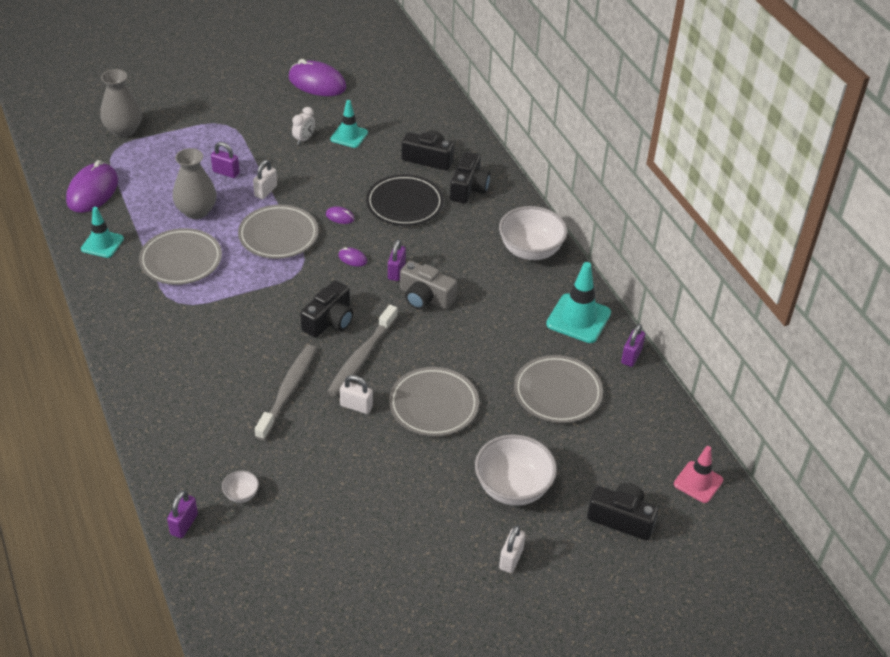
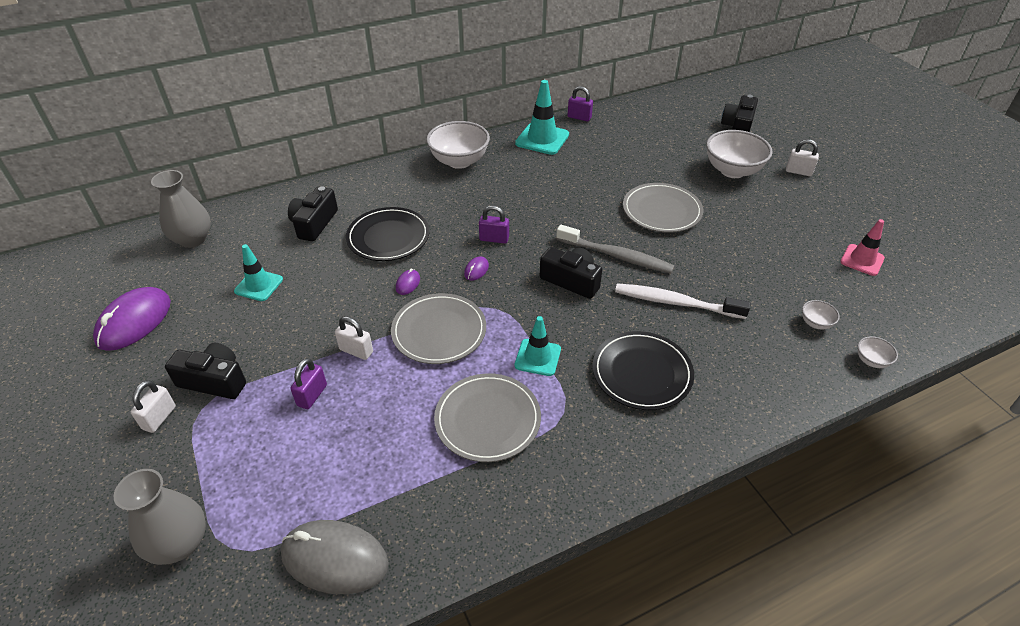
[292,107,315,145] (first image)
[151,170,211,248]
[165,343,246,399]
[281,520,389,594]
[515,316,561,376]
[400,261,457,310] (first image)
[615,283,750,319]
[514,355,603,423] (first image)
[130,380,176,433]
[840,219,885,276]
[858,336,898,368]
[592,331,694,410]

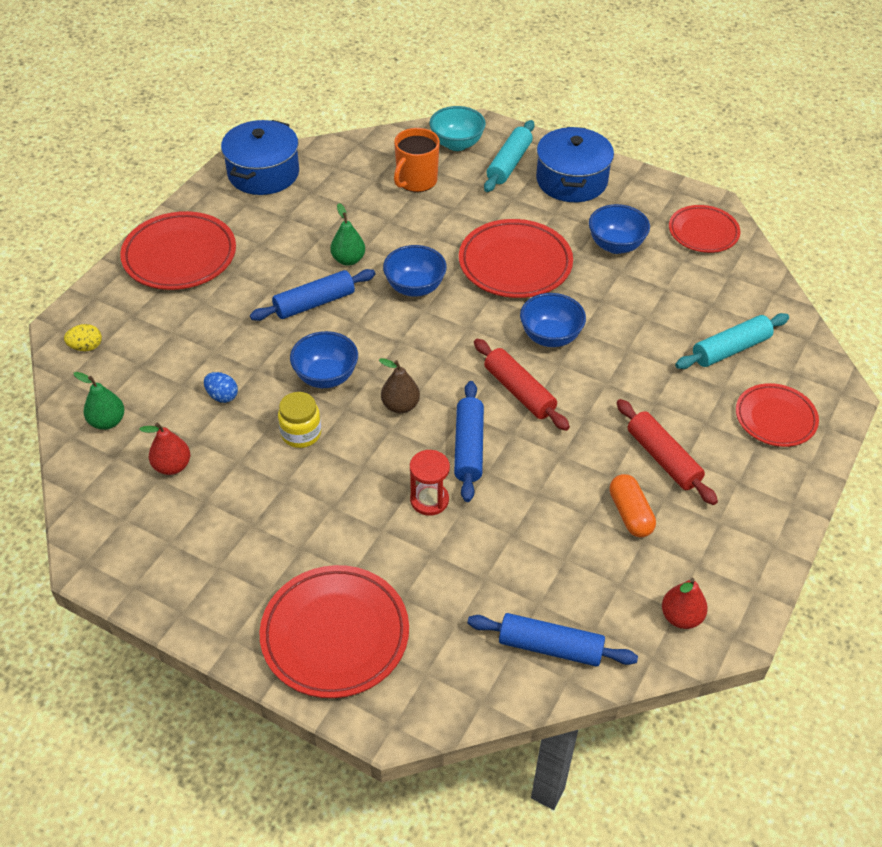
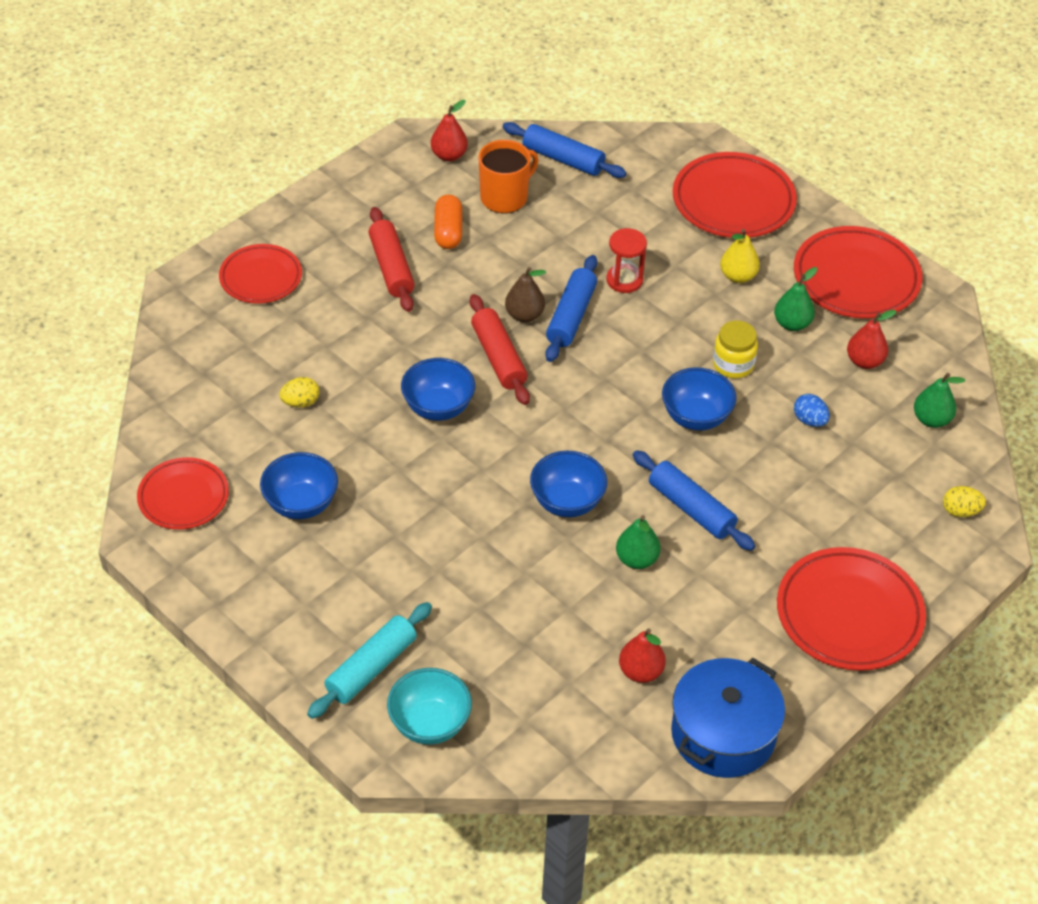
[536,127,614,202] (first image)
[478,140,538,213]
[794,226,923,319]
[633,450,755,551]
[675,313,789,369] (first image)
[505,267,546,322]
[720,229,760,283]
[774,267,817,331]
[279,377,319,408]
[619,629,666,683]

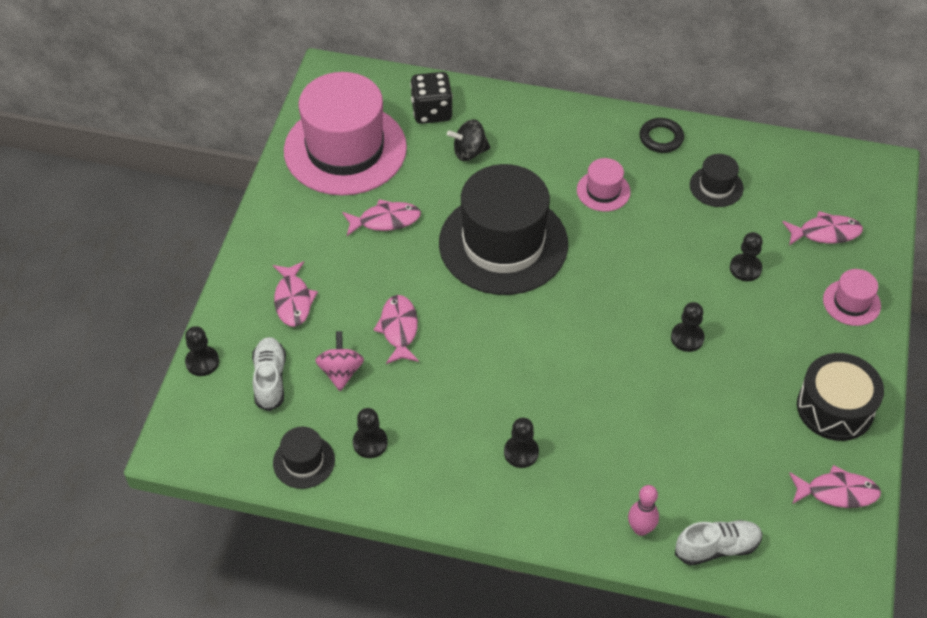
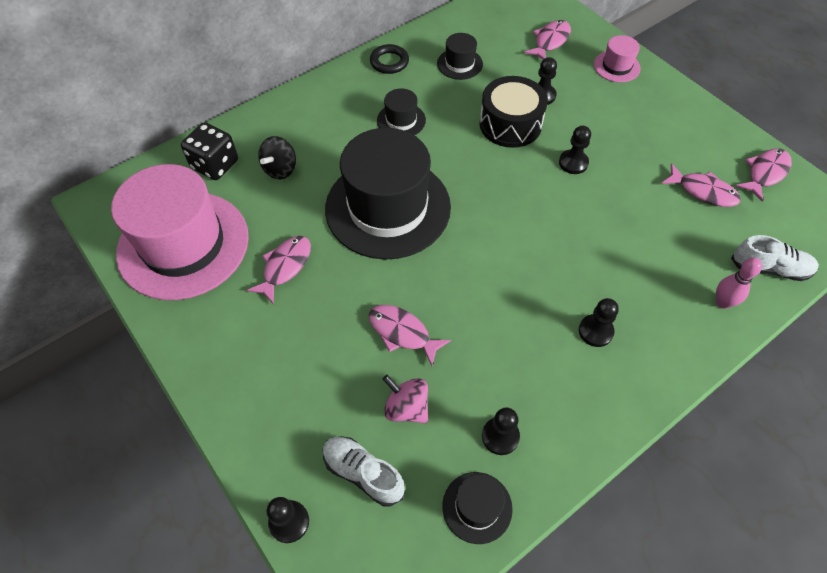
[377,88,426,135]
[661,163,741,207]
[480,76,548,148]
[731,235,819,281]

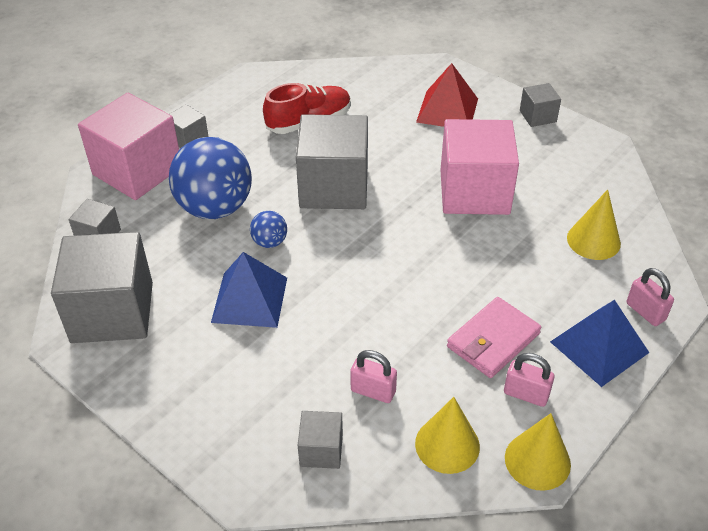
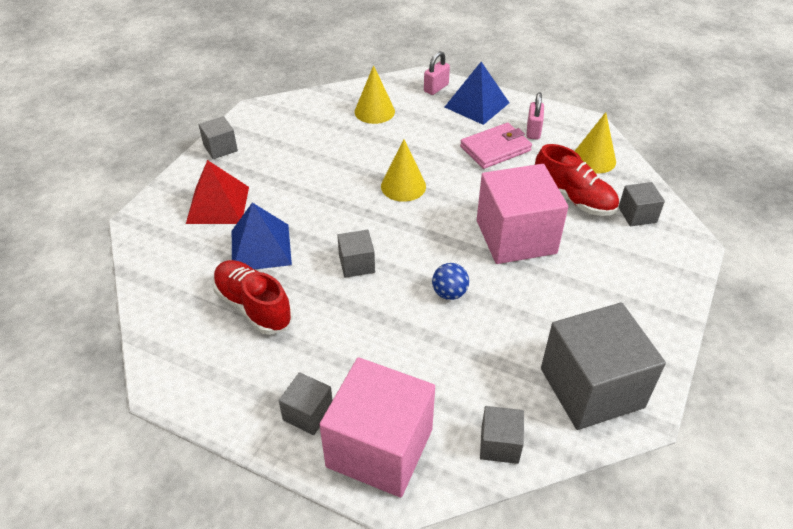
[337,230,375,278]
[477,164,568,264]
[169,137,252,219] (first image)
[232,203,292,270]
[460,123,532,169]
[535,144,619,216]
[381,139,426,202]

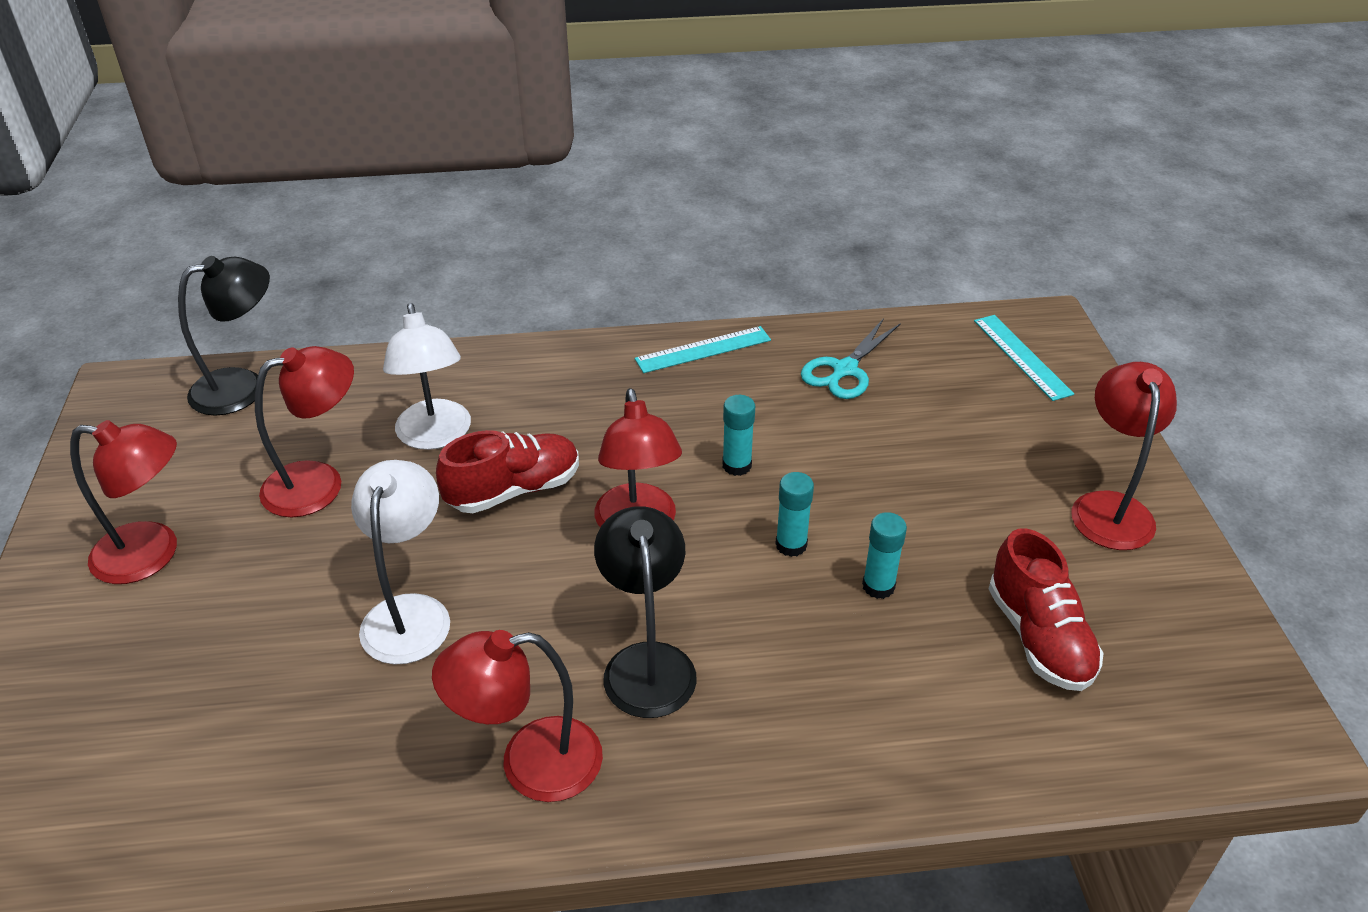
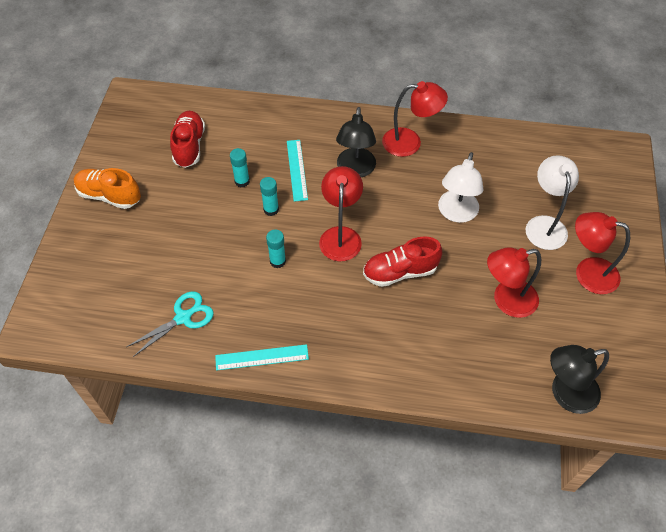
[526,155,579,250]
[287,140,308,202]
[74,168,141,209]

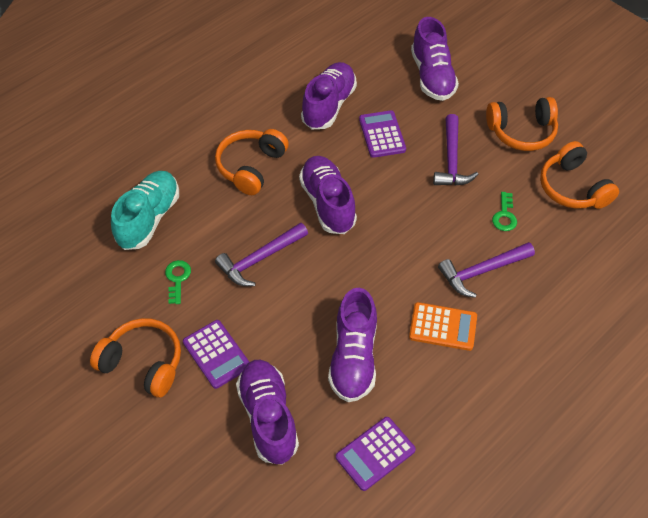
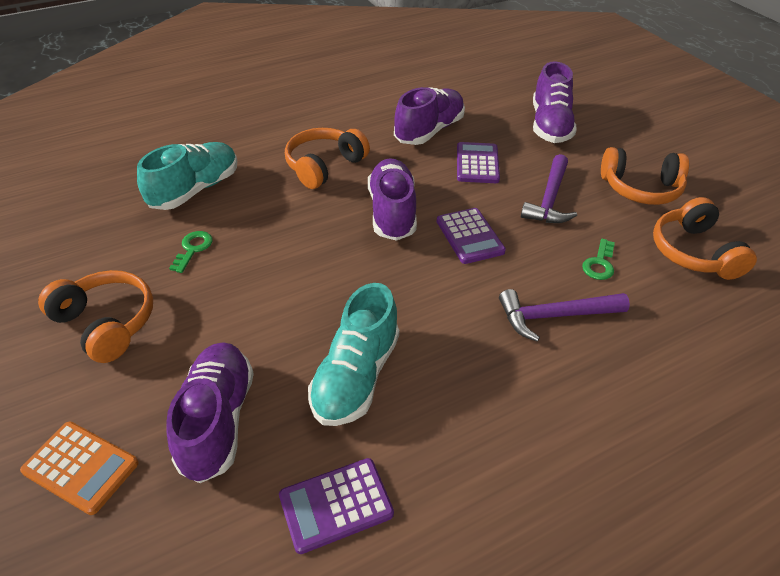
[215,223,308,286] (first image)
[308,283,399,426]
[20,421,139,515]
[437,208,506,264]

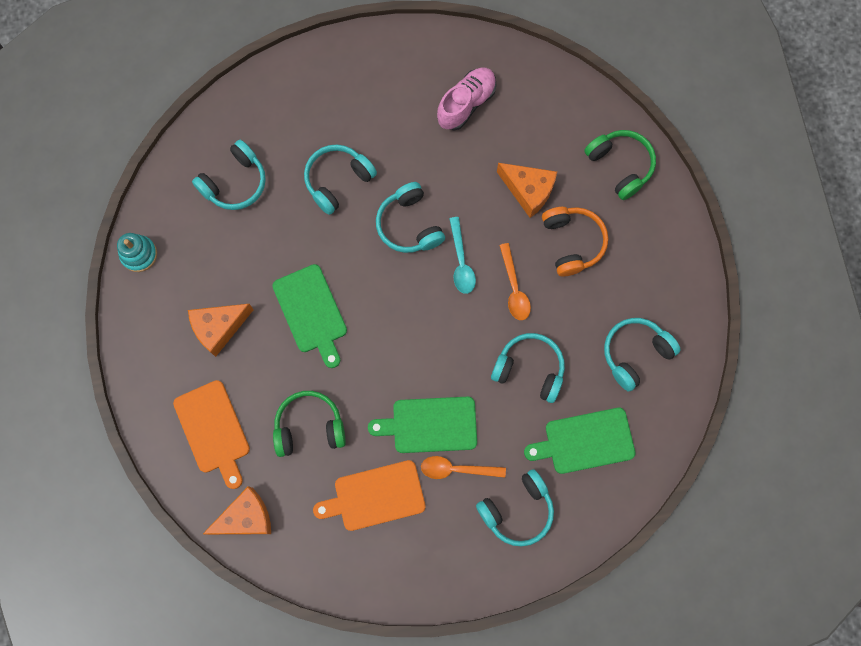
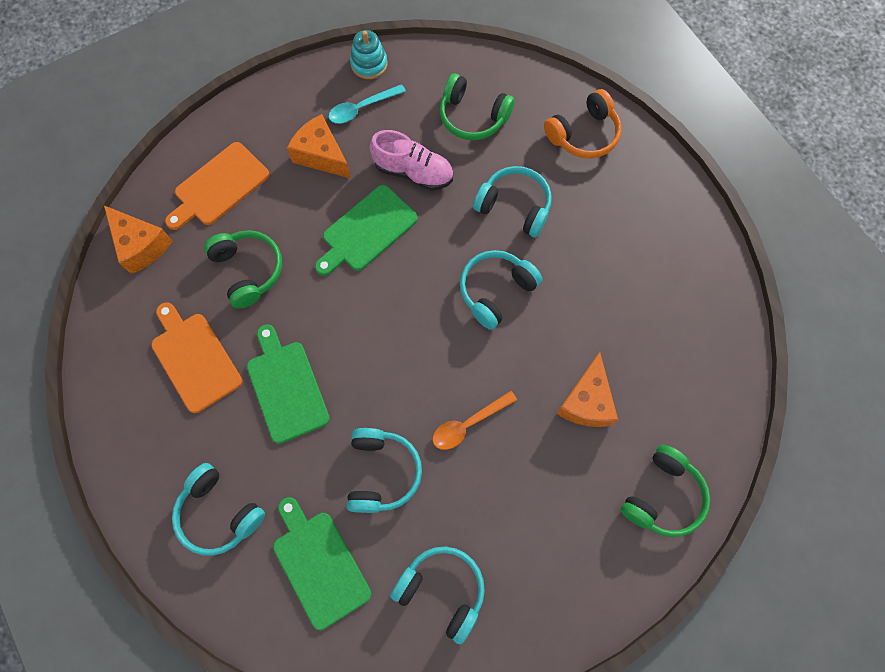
[370,130,453,191]
[440,73,515,140]
[544,89,621,159]
[328,84,406,124]
[421,456,506,479] (first image)

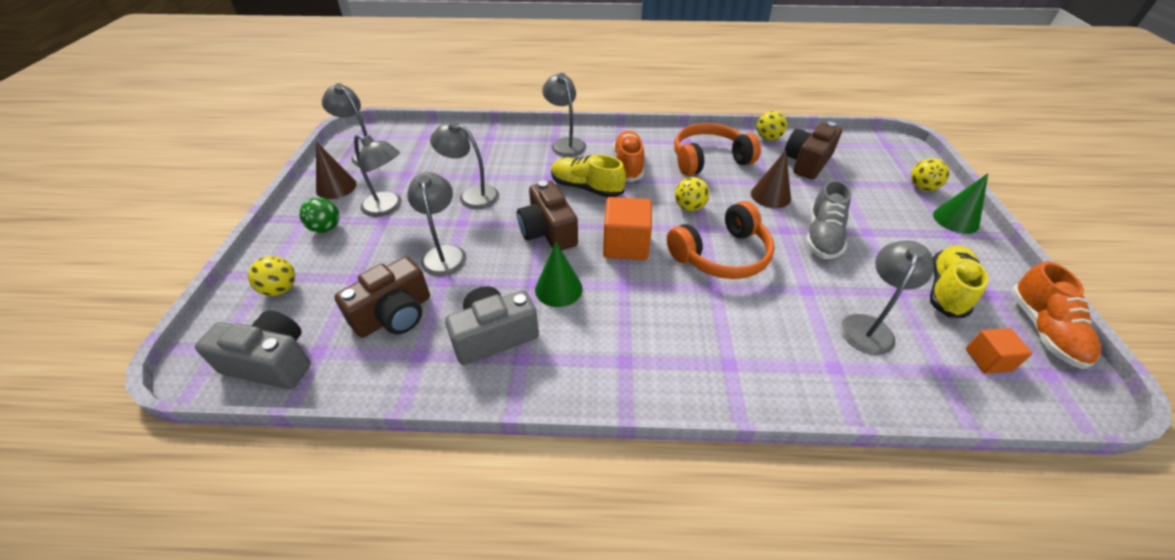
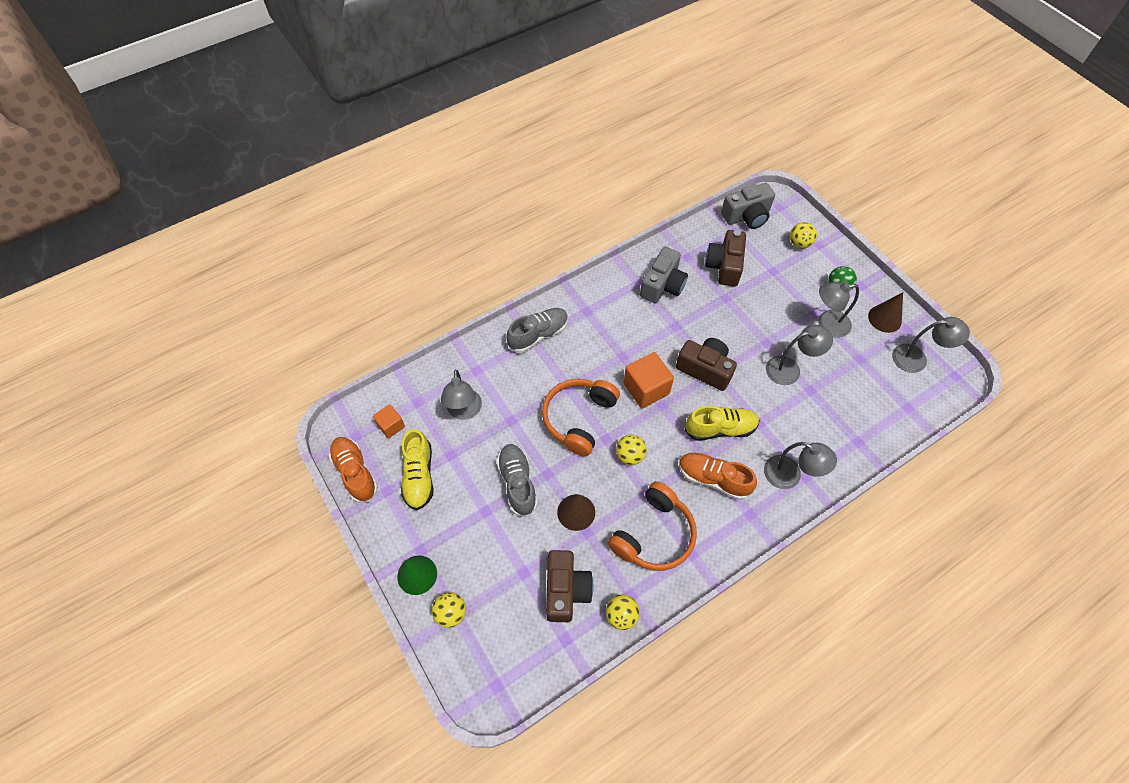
[679,453,757,500]
[407,172,467,276] (first image)
[535,242,583,307] (first image)
[507,308,568,353]

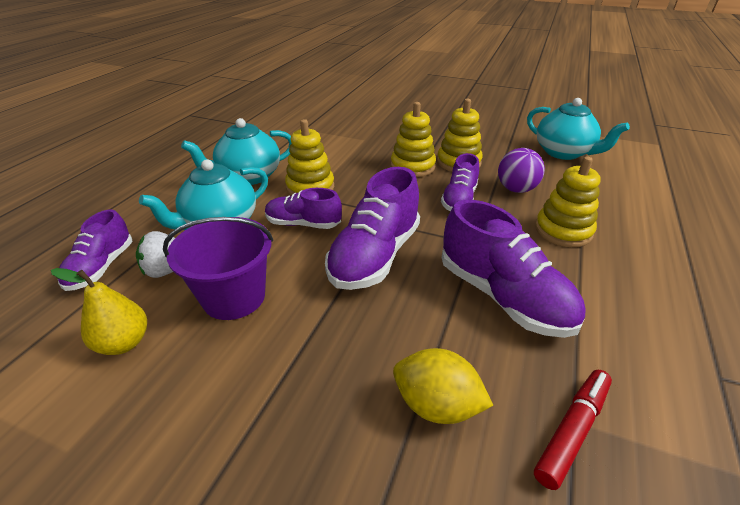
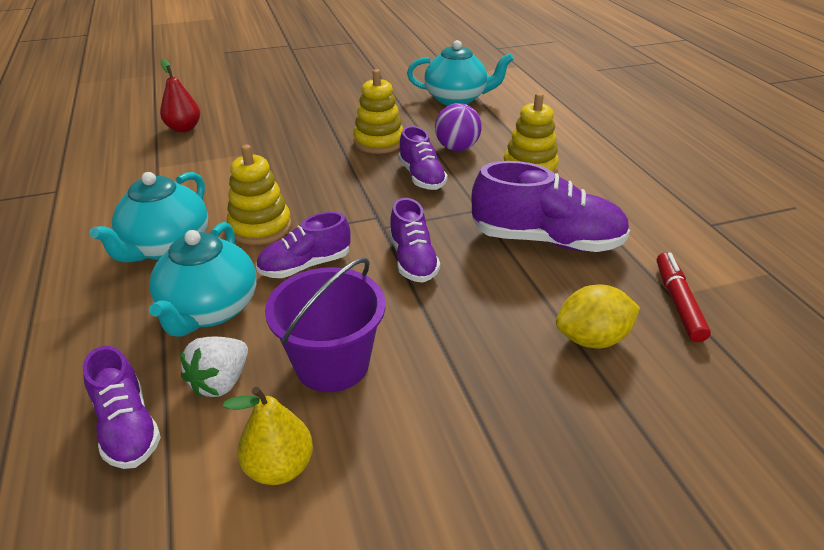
[391,102,436,177] (first image)
[389,198,440,283]
[160,59,200,132]

